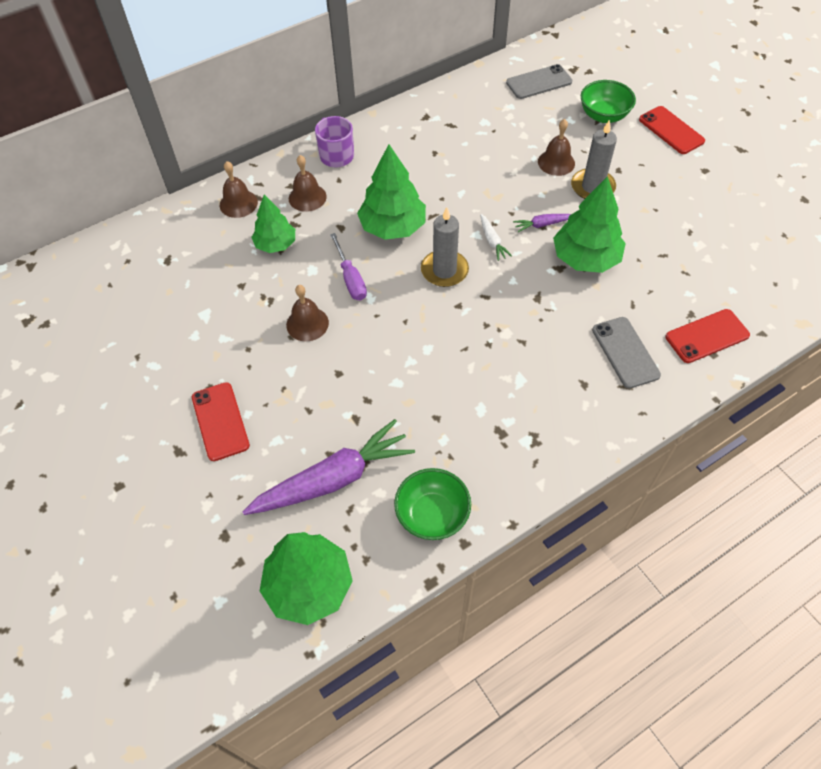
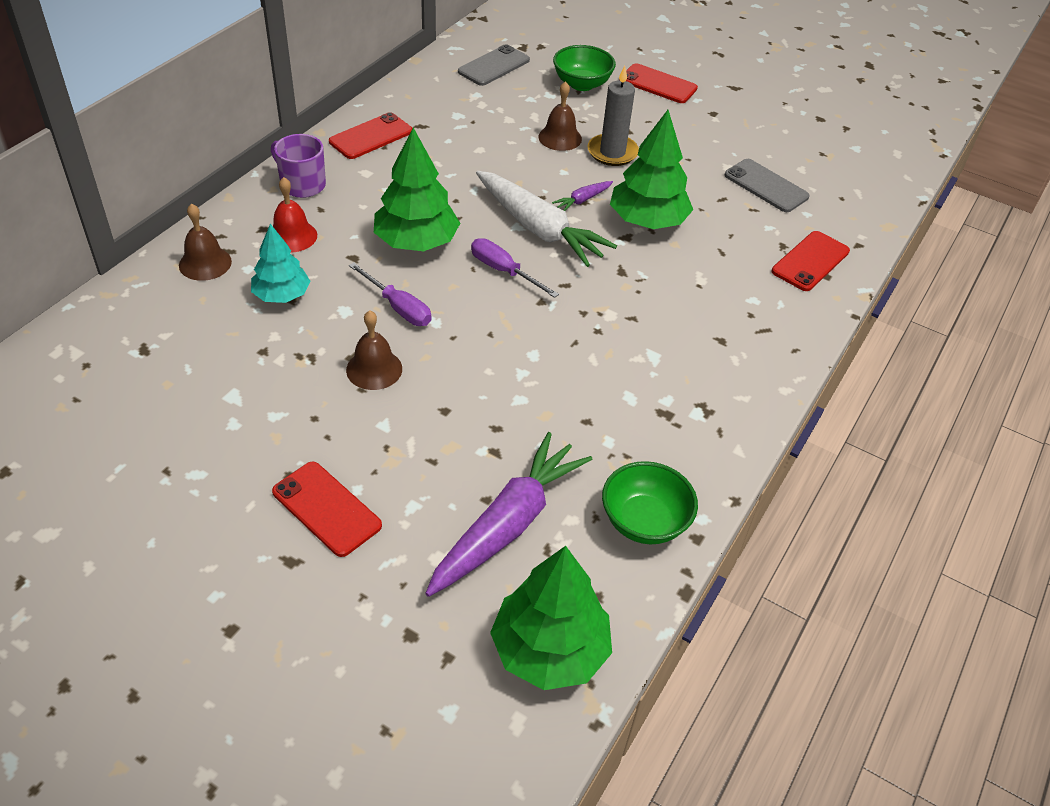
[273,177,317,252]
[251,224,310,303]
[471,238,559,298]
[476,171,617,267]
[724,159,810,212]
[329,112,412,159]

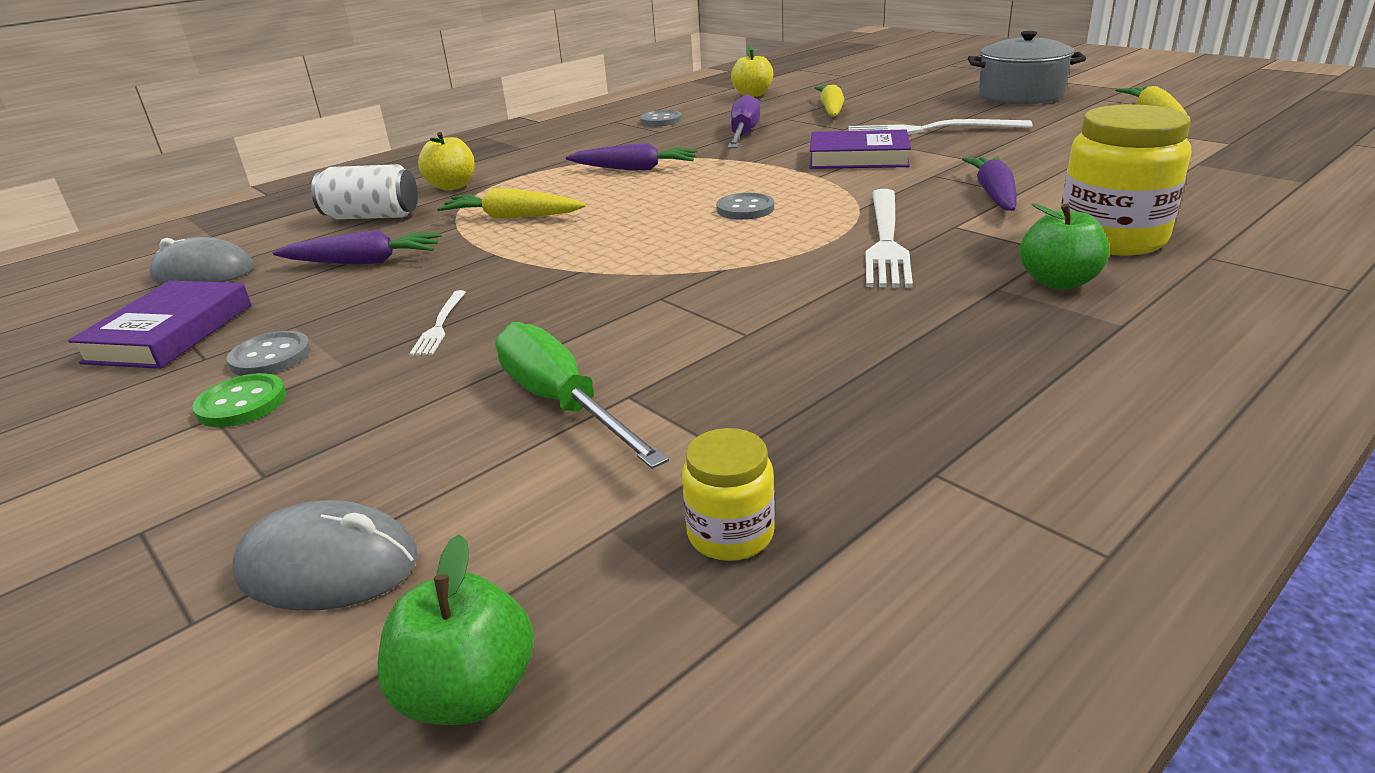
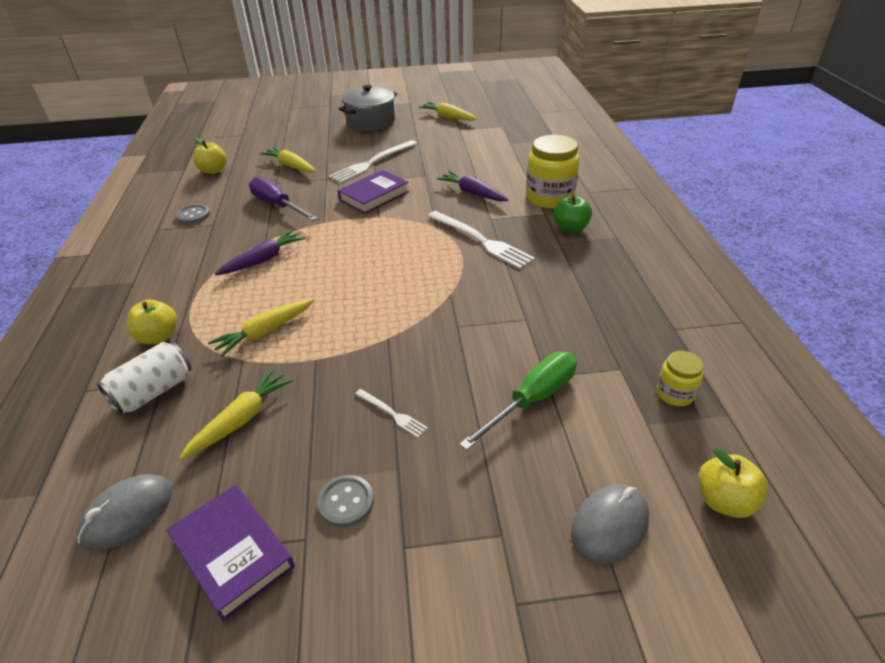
[716,193,774,220] (first image)
[179,368,294,460]
[459,351,577,450]
[192,373,286,427] (first image)
[699,447,768,518]

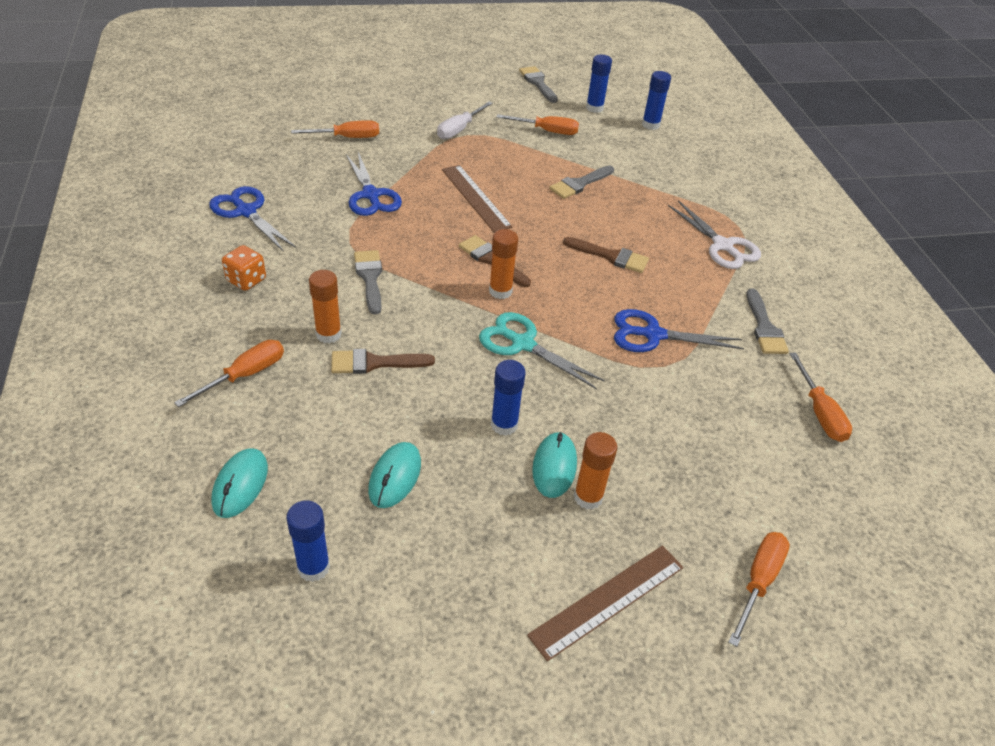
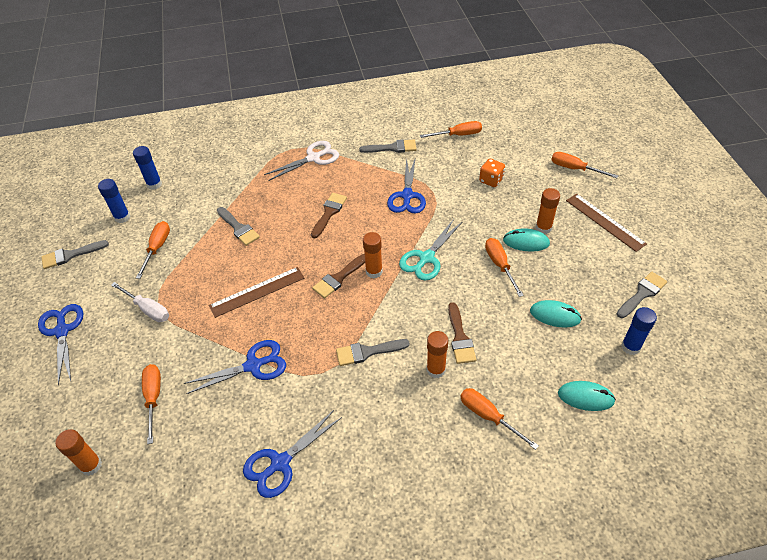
[479,159,505,187]
[485,238,524,297]
[617,272,667,318]
[38,304,83,385]
[55,429,102,476]

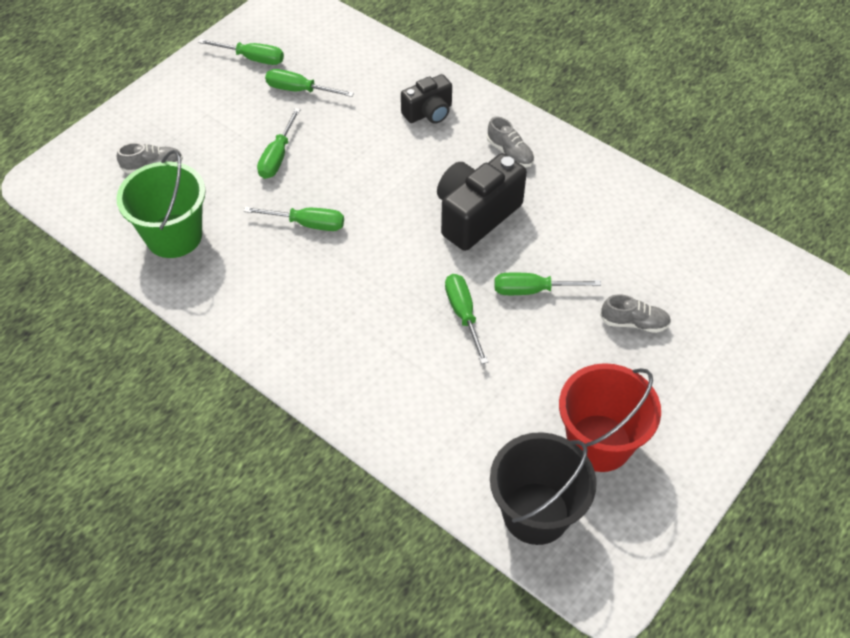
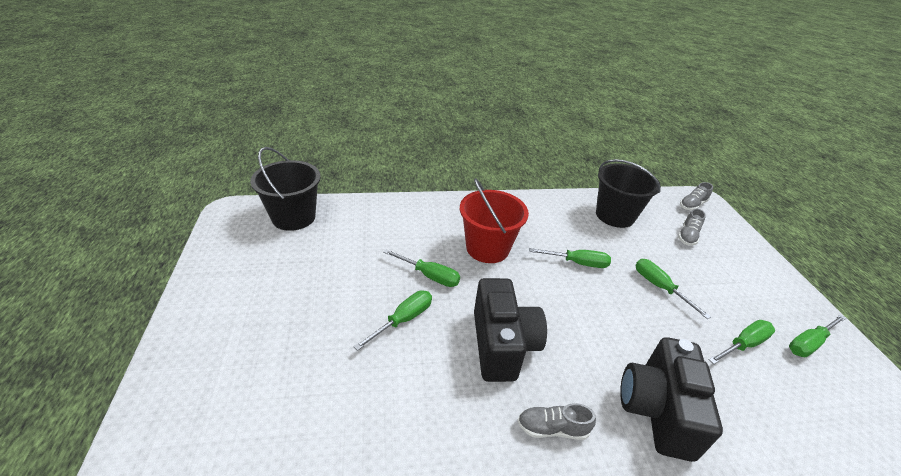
[620,337,723,462]
[596,159,661,228]
[529,248,611,268]
[680,182,713,210]
[460,178,529,263]

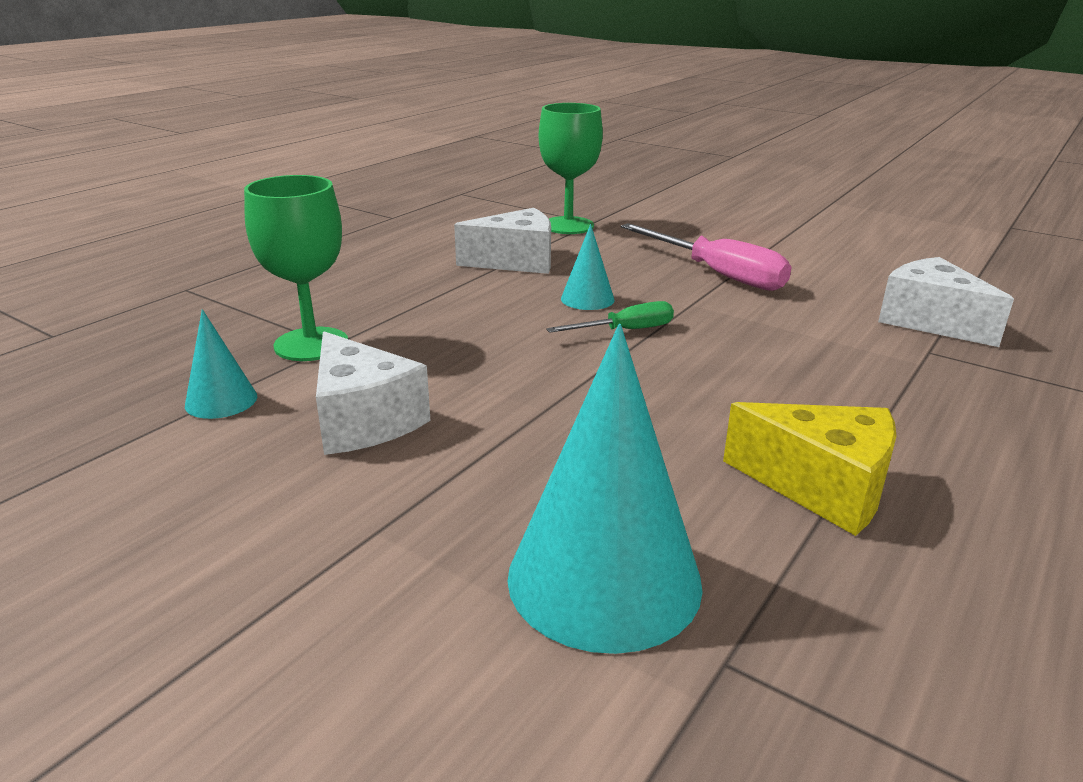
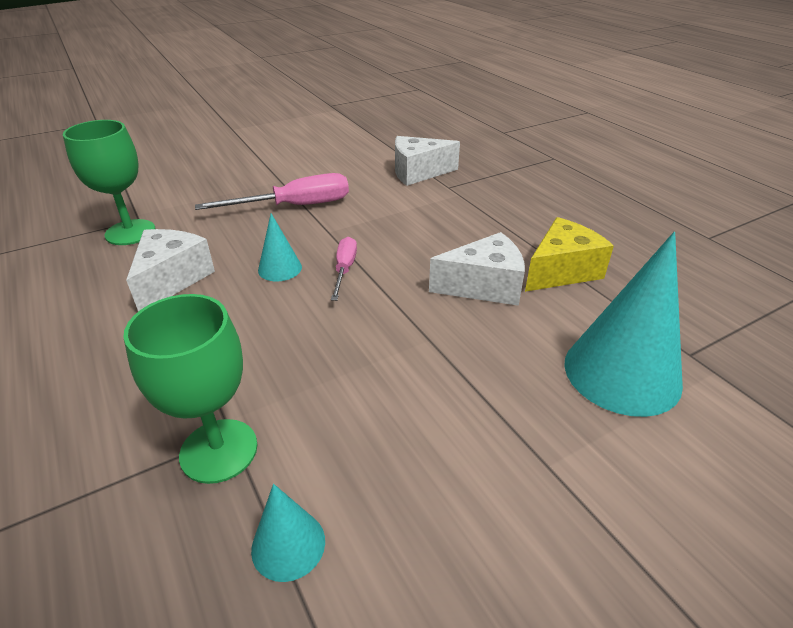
[331,237,357,301]
[429,232,525,306]

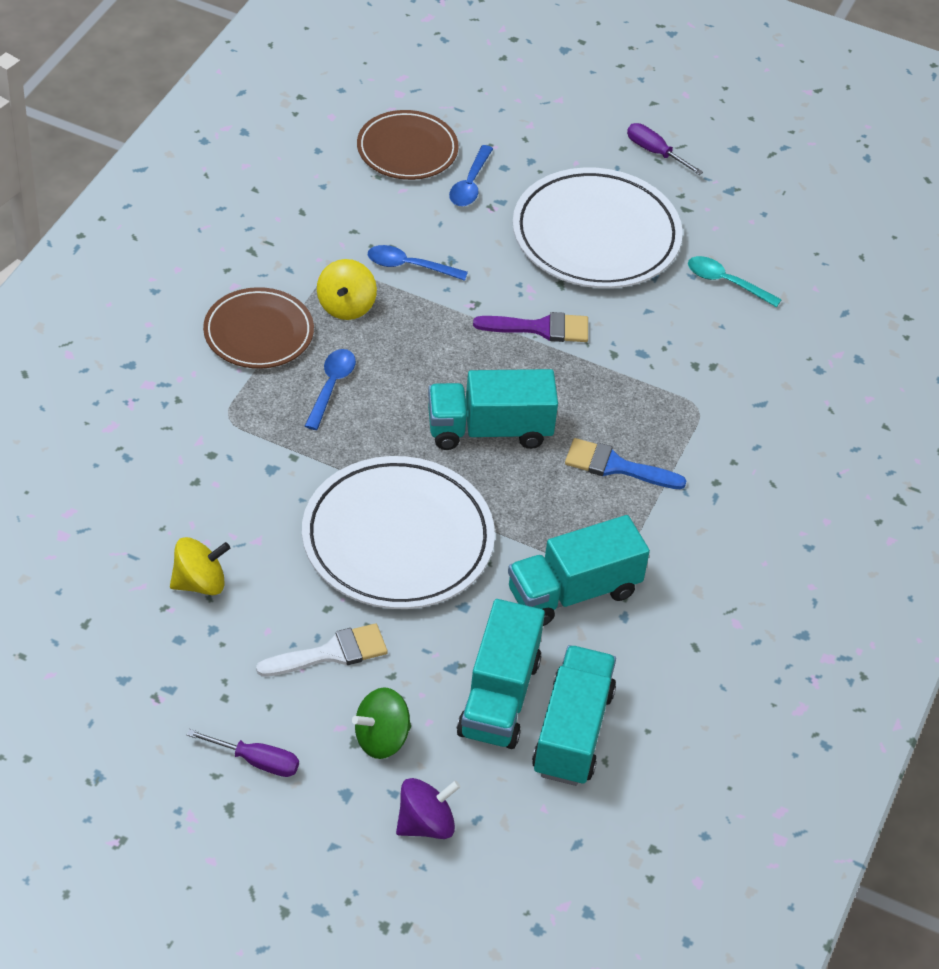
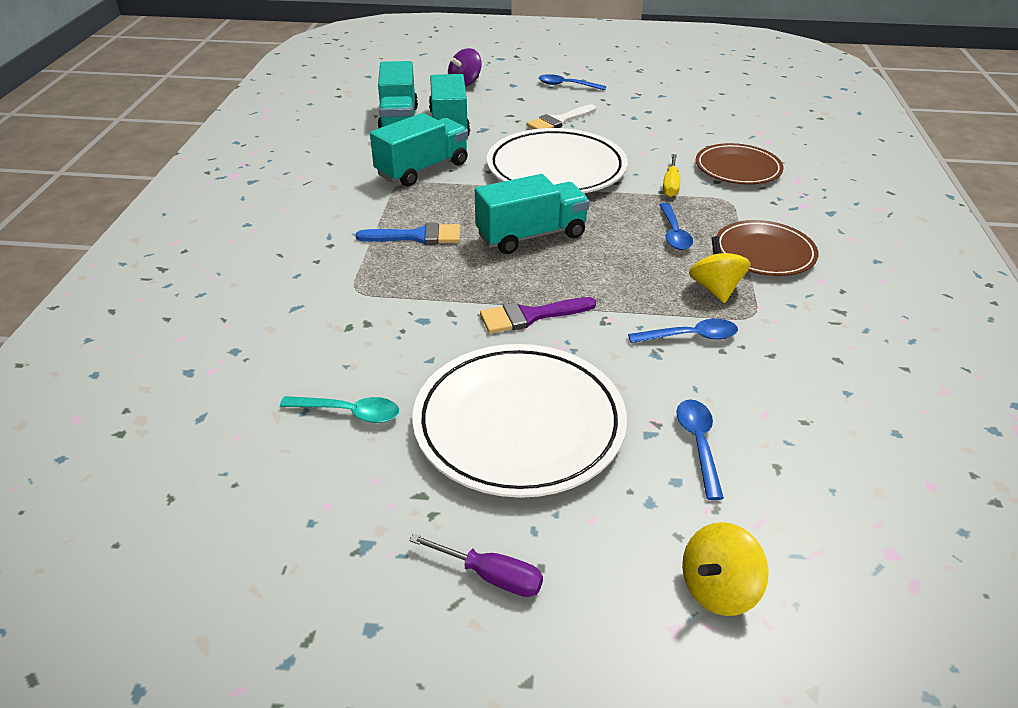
[695,143,783,185]
[682,522,769,616]
[352,687,411,759] (first image)
[539,74,606,90]
[663,154,680,197]

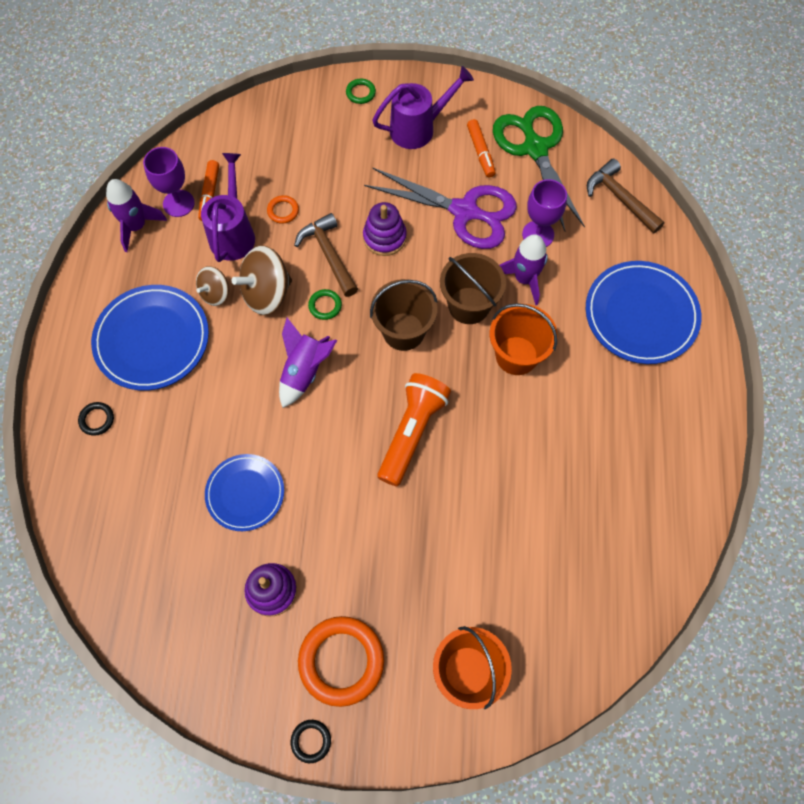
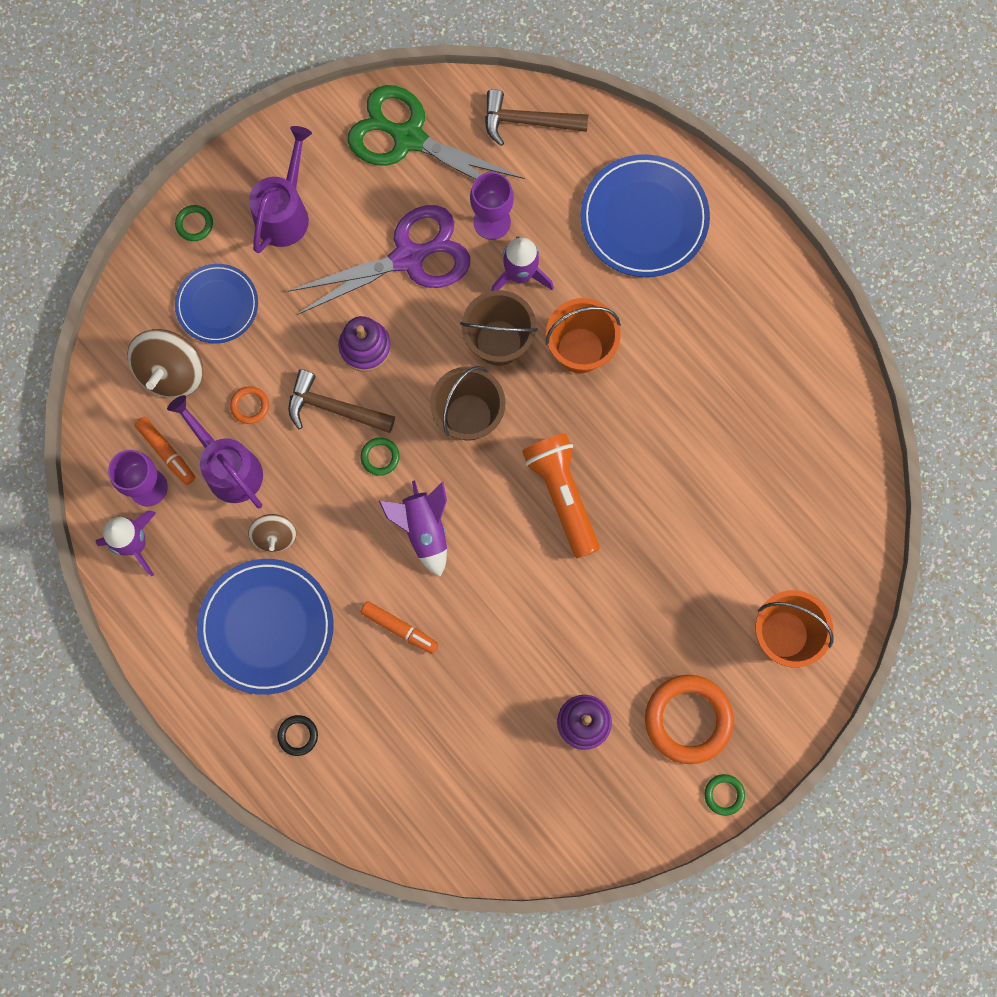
[360,601,439,654]
[127,329,203,398]
[175,264,258,344]
[704,774,745,816]

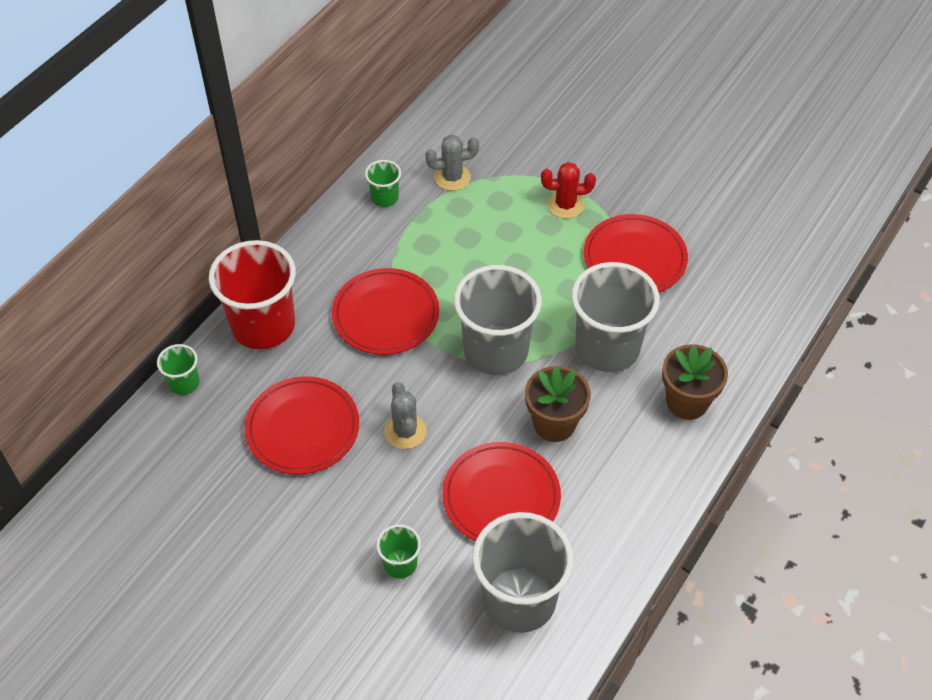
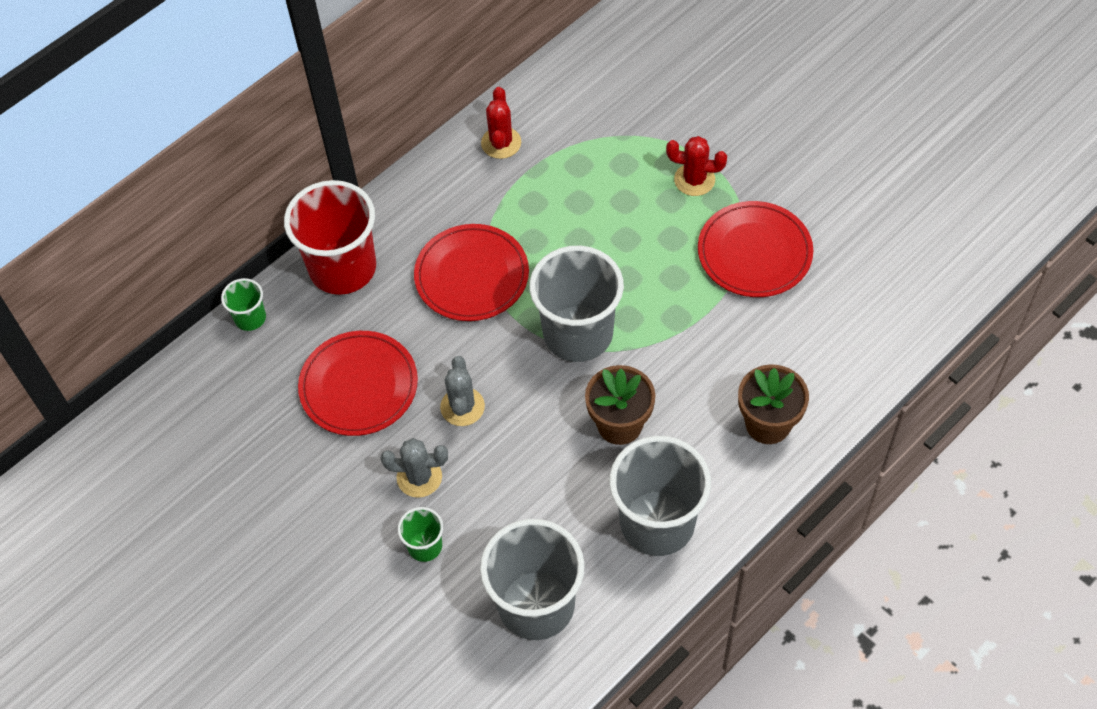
[381,438,448,498]
[481,87,521,159]
[609,436,711,556]
[442,442,561,541] (first image)

